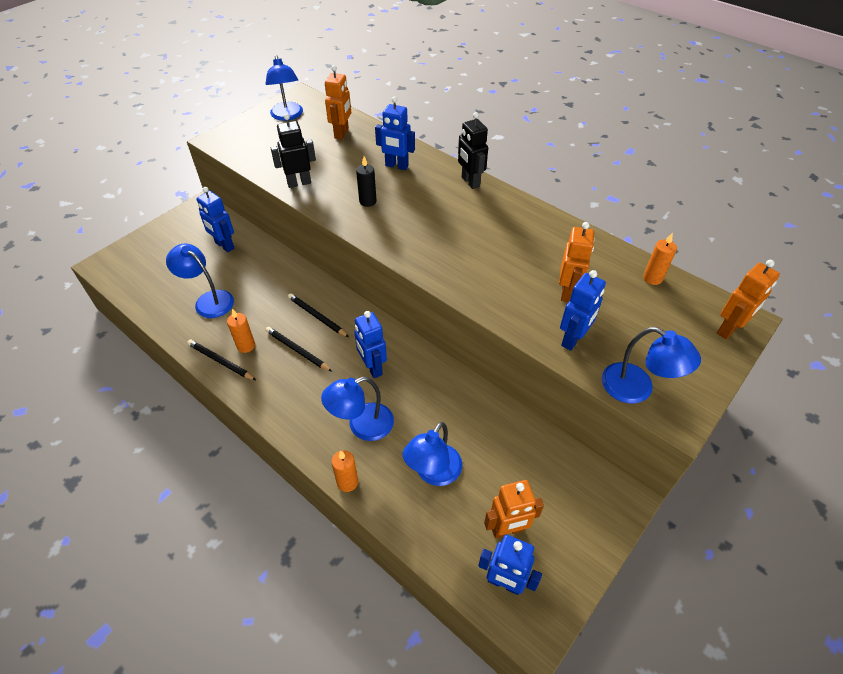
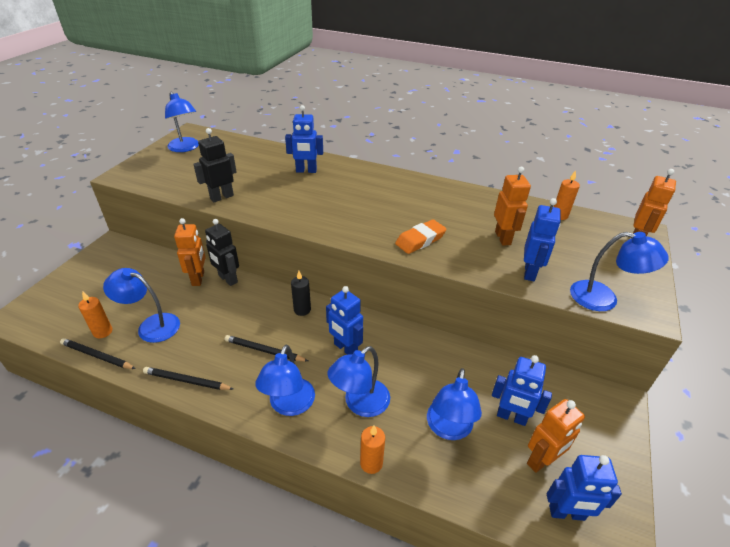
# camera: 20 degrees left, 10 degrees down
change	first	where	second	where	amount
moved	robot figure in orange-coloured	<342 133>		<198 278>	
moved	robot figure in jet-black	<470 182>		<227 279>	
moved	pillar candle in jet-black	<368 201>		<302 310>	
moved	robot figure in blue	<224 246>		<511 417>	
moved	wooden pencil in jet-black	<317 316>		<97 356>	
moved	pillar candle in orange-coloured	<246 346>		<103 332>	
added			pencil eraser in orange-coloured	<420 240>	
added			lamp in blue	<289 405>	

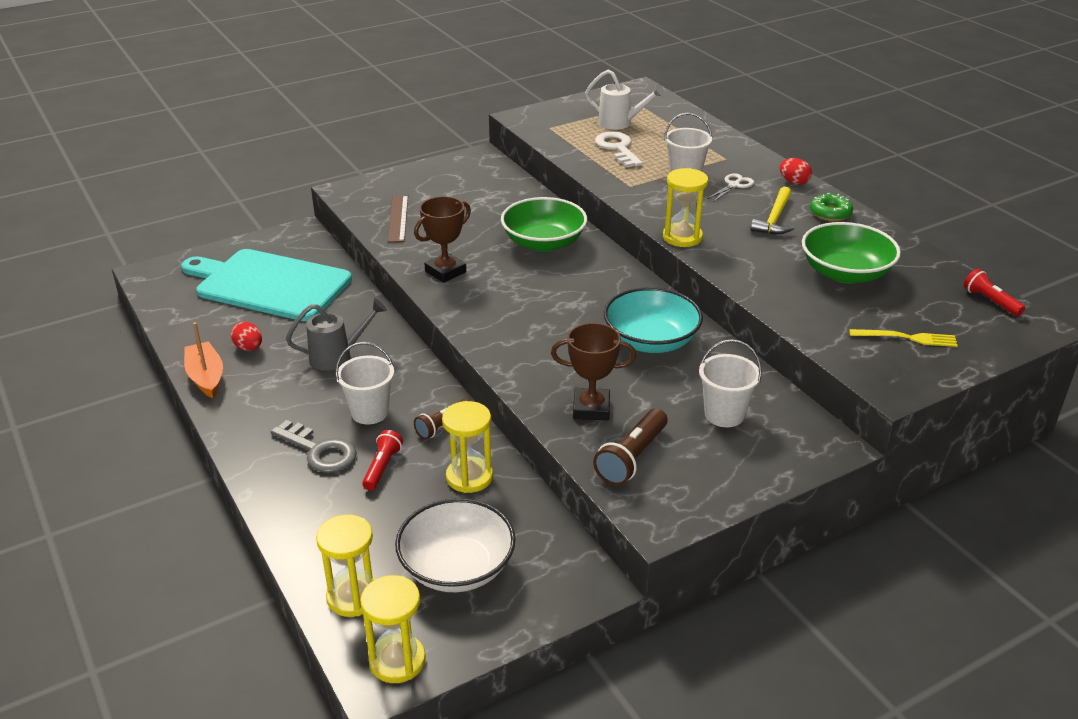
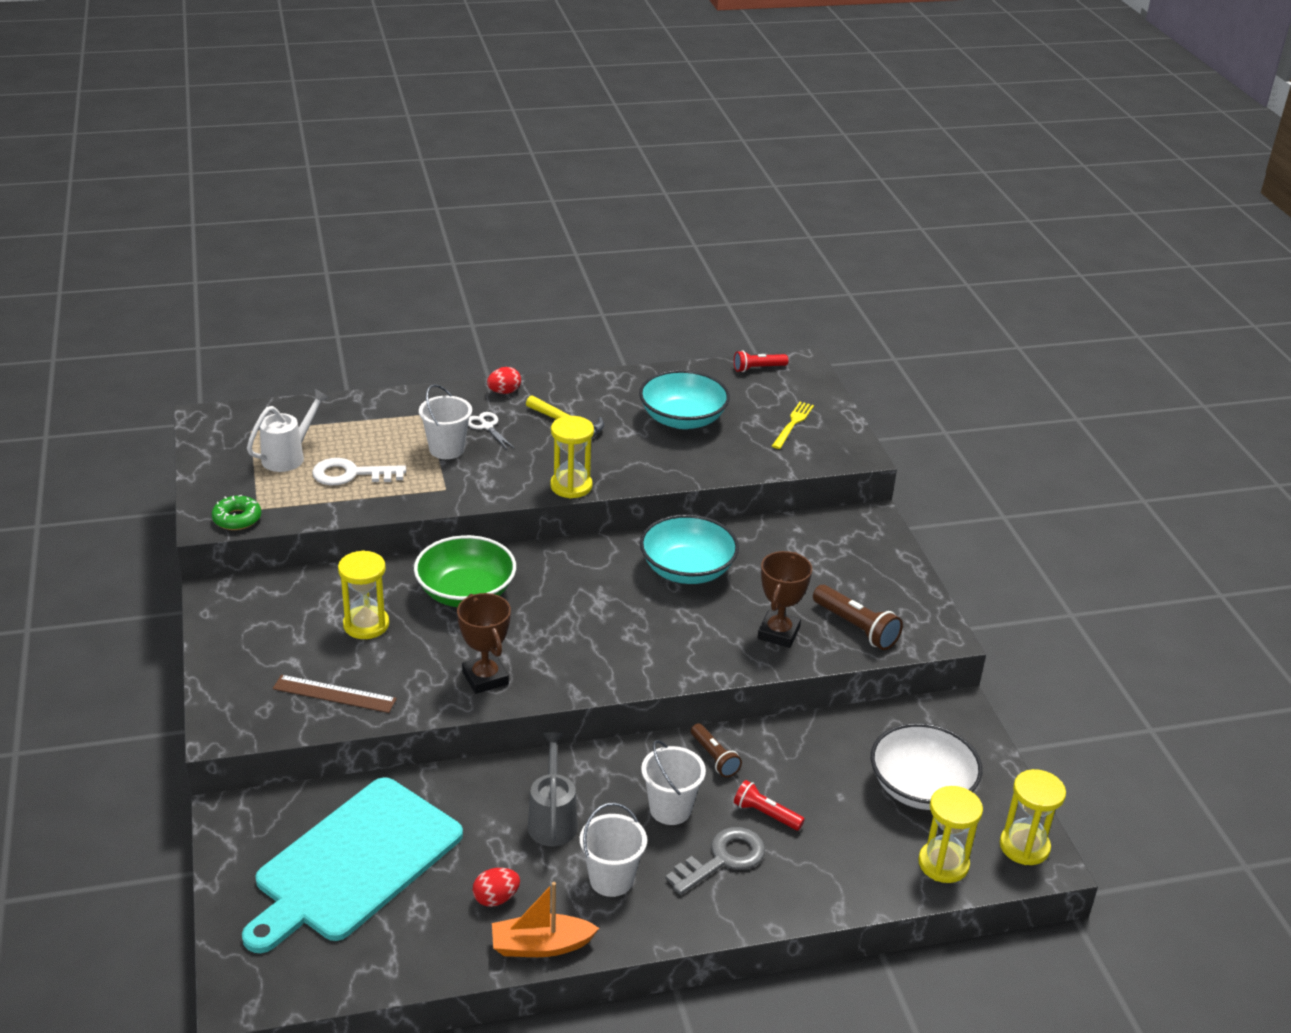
# camera: 75 degrees left, 0 degrees up
change	first	where	second	where	amount
moved	doughnut in green	<830 213>		<237 519>	
recoloured	serving bowl in green	<845 273>	serving bowl in turquoise	<682 419>	
moved	sand bucket in snow-white	<724 414>		<611 879>	
moved	sand timer in golden	<469 477>		<366 625>	

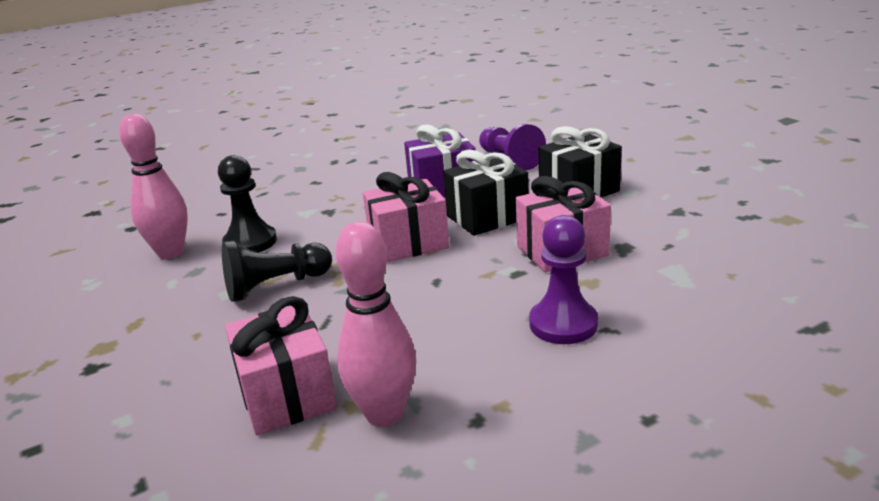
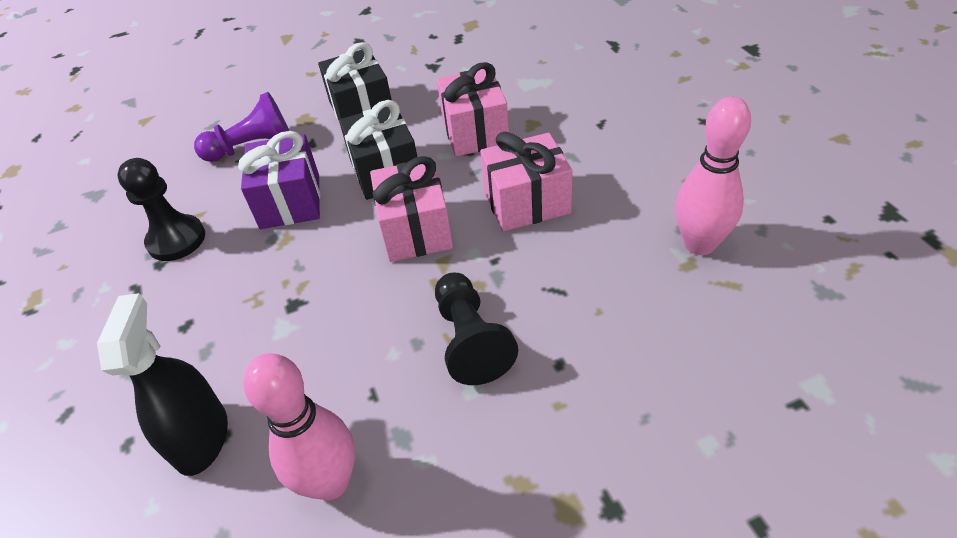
# camera: 80 degrees left, 20 degrees up
change	first	where	second	where	amount
moved	game pawn in jet-black	<250 242>		<176 240>	
removed	game pawn in violet	<563 324>			
moved	gift in pink	<286 395>		<527 203>	
added			spray bottle in jet-black	<201 437>	

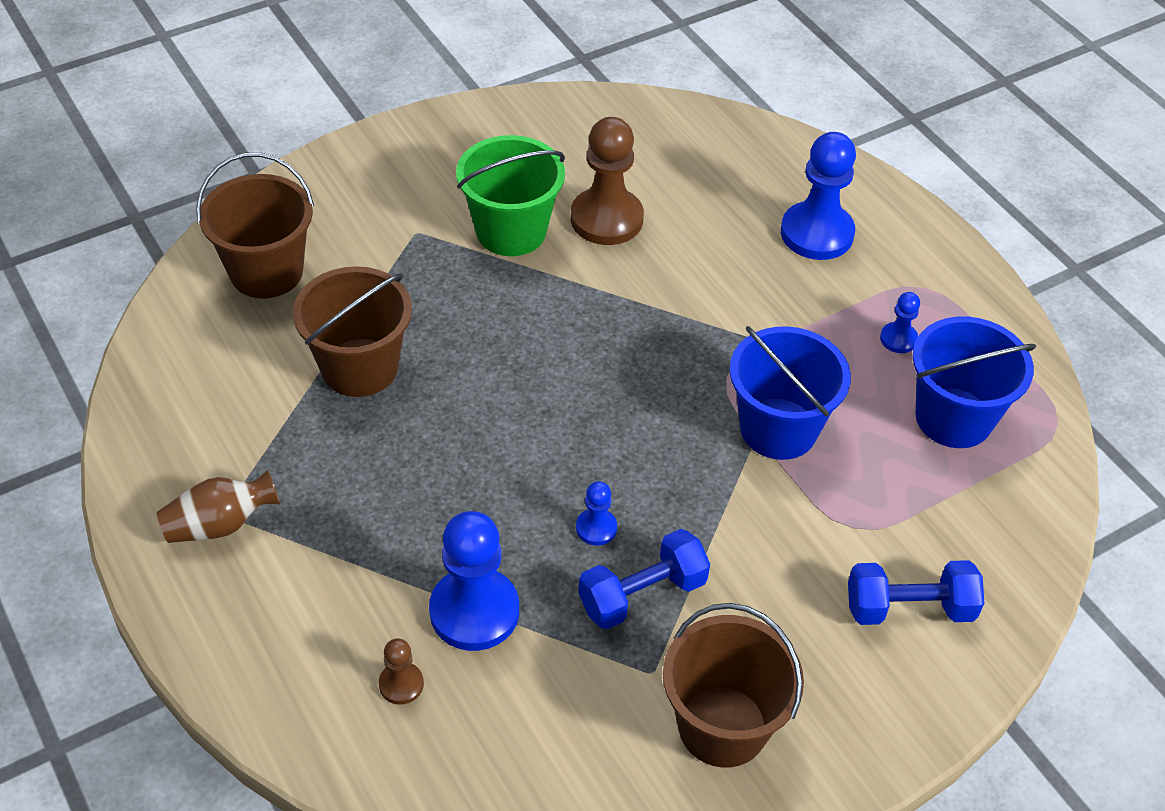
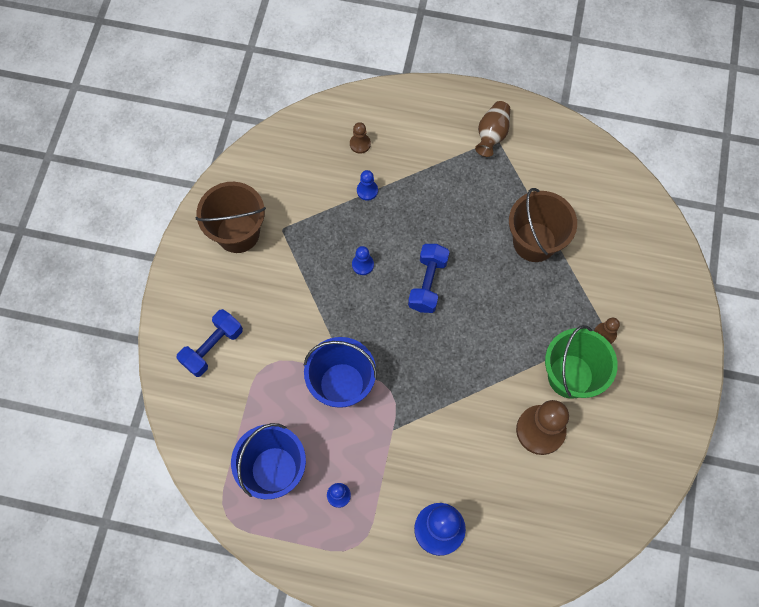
# camera: 135 degrees right, 20 degrees up
change	first	where	second	where	amount
removed	sand bucket in russet	<266 272>			
resized	game pawn in blue	<474 611>		<367 190>	x0.48
moved	dumbbell in blue	<642 594>		<428 283>	
added			game pawn in russet	<604 334>	

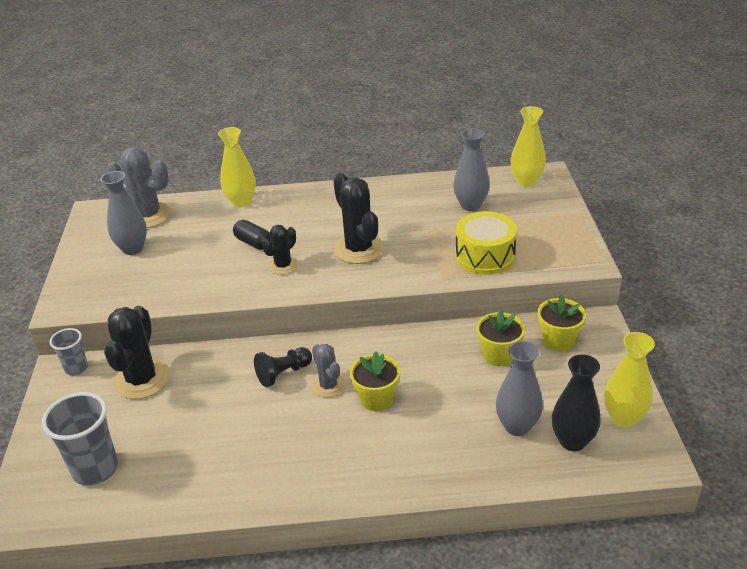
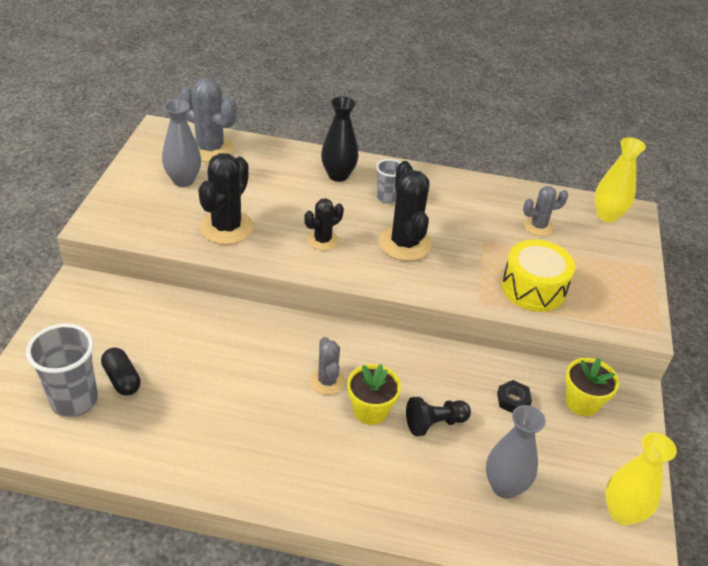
# camera: 10 degrees right, 5 degrees up
change	first	where	second	where	amount
removed	vase in golden	<241 202>			
replaced	vase in grey	<470 205>	cactus in grey	<538 226>	
moved	capsule in jet-black	<253 243>		<122 379>	
moved	cactus in jet-black	<142 379>		<226 227>	
replaced	flower pot in golden	<498 355>	hex nut in jet-black	<513 400>	
moved	beaker in grey	<76 368>		<387 198>	
moved	game pawn in jet-black	<283 374>		<434 423>	
moved	vase in jet-black	<572 441>		<338 175>	

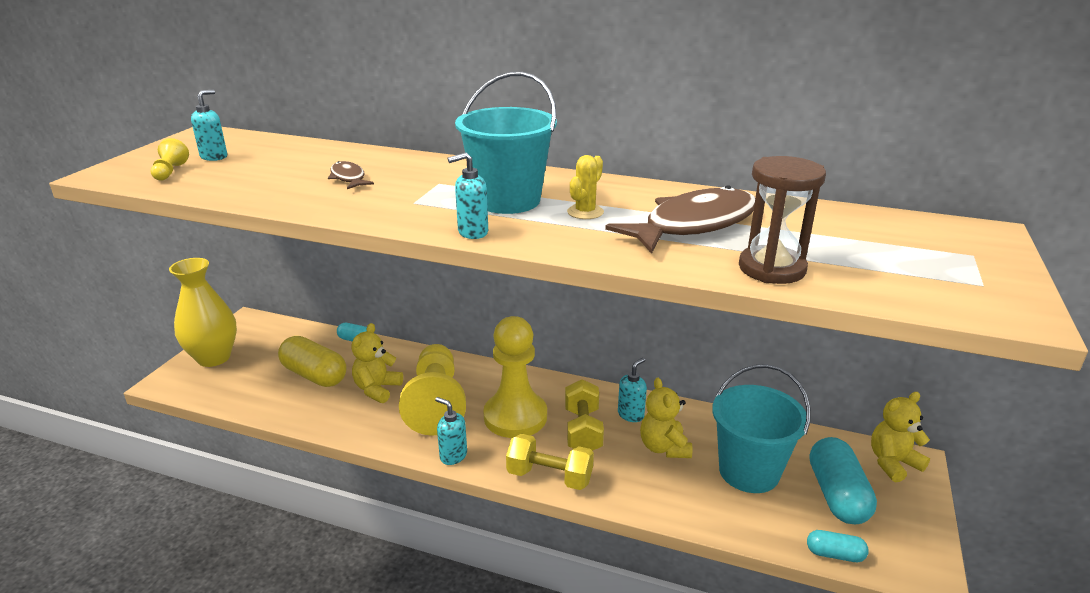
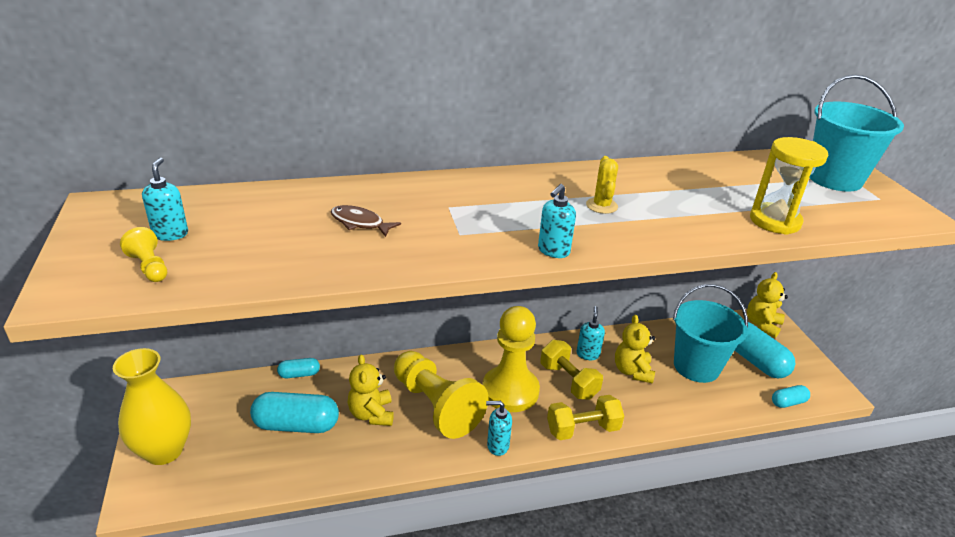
# camera: 35 degrees left, 5 degrees up
change	first	where	second	where	amount
moved	sand bucket in turquoise	<508 201>		<834 179>	
recoloured	sand timer in russet	<772 269>	sand timer in golden	<775 221>	
removed	toy fish in russet	<694 225>			
recoloured	capsule in golden	<314 375>	capsule in turquoise	<296 425>	
turned	teddy bear in golden	<664 447>		<632 371>	45 degrees clockwise

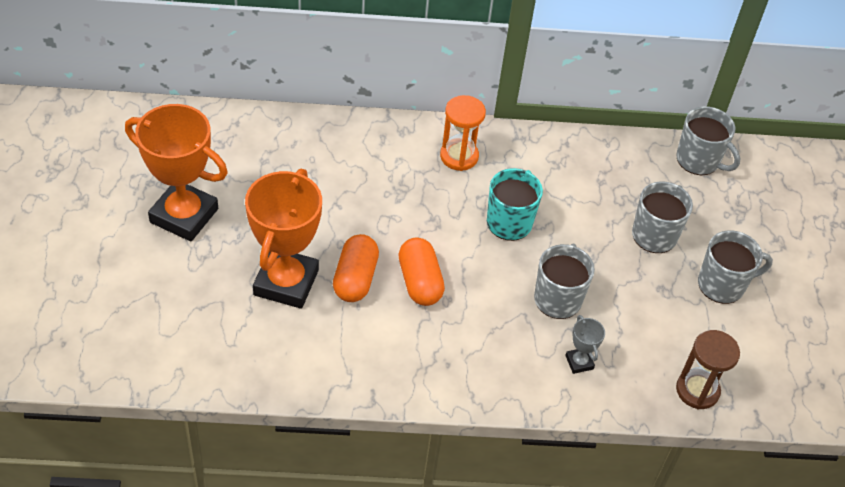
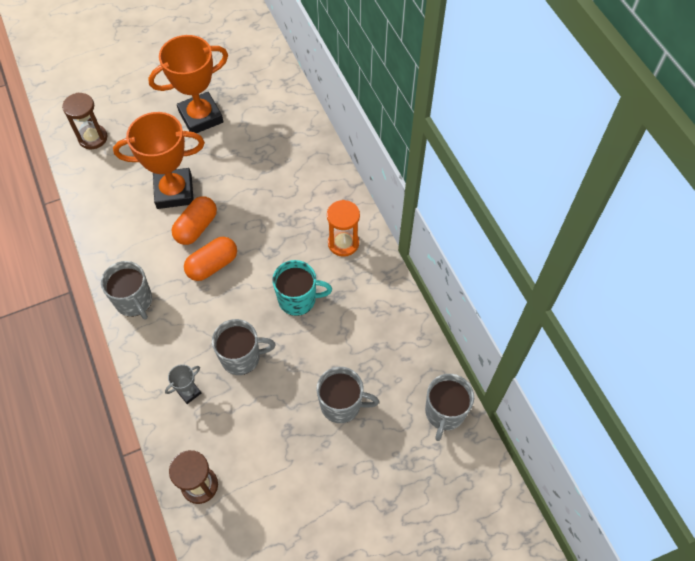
# camera: 70 degrees right, 10 degrees up
change	first	where	second	where	amount
turned	trophy in orange-coloured	<184 215>		<201 117>	60 degrees clockwise
moved	tea mug in grey	<722 285>		<134 301>	
turned	capsule in orange-coloured	<355 278>		<196 227>	45 degrees counterclockwise
added			sand timer in russet	<93 138>	

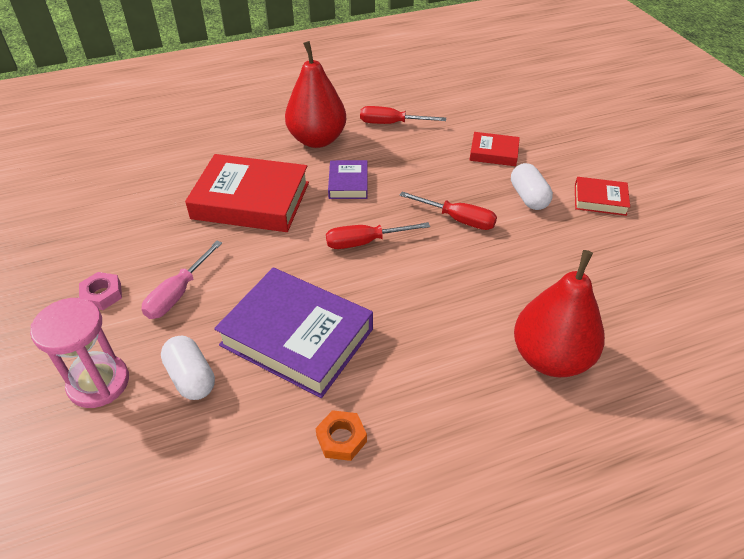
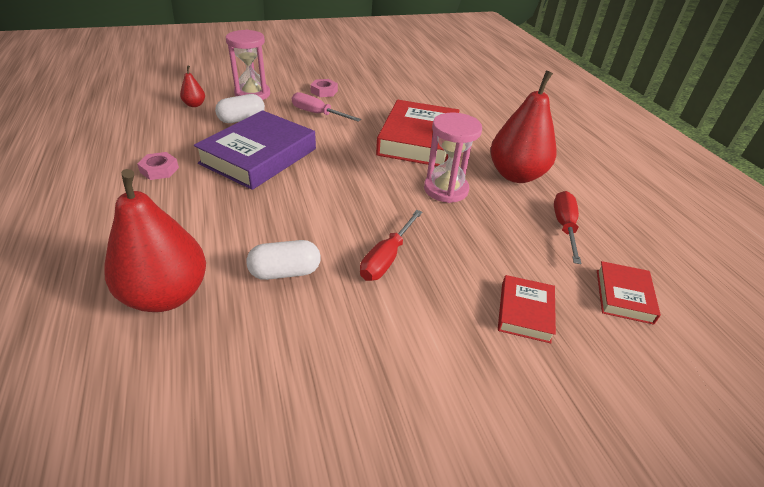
# camera: 90 degrees right, 5 degrees down
change	first	where	second	where	amount
replaced	hardback in violet	<348 183>	sand timer in pink	<446 189>	
moved	capsule in snow-white	<528 197>		<285 272>	
moved	hardback in red	<600 200>		<623 296>	
removed	flat screwdriver in red	<365 242>			
recoloured	hex nut in orange-coloured	<341 438>	hex nut in pink	<159 170>	
added			pear fruit in red	<194 105>	

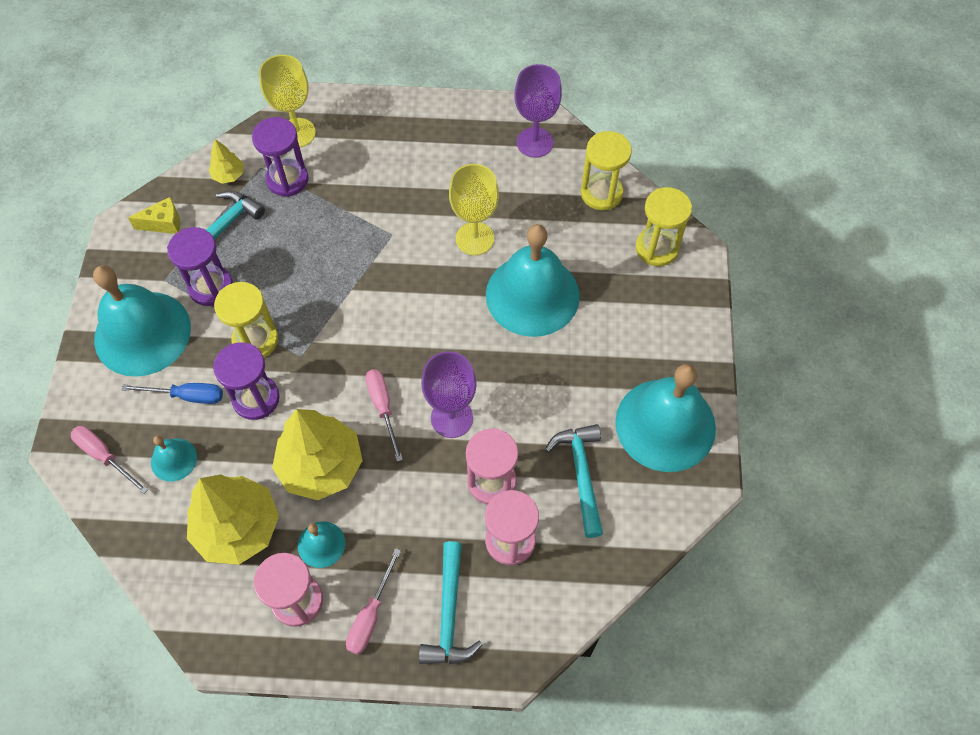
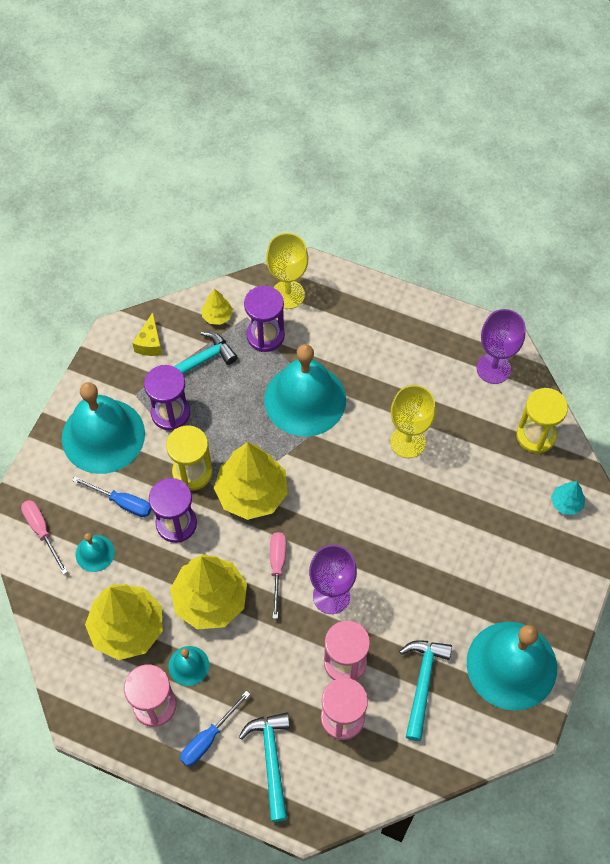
# camera: 20 degrees right, 0 degrees up
change	first	where	second	where	amount
replaced	sand timer in golden	<657 248>	tree in turquoise	<566 503>	
turned	piece of cheese in golden	<164 223>		<150 343>	90 degrees clockwise
moved	school bell in turquoise	<532 295>		<305 399>	
turned	carpenter's hammer in turquoise	<449 614>		<271 760>	150 degrees clockwise
recoloured	flat screwdriver in pink	<370 615>	flat screwdriver in blue	<208 738>	
added			tree in golden	<252 493>	

